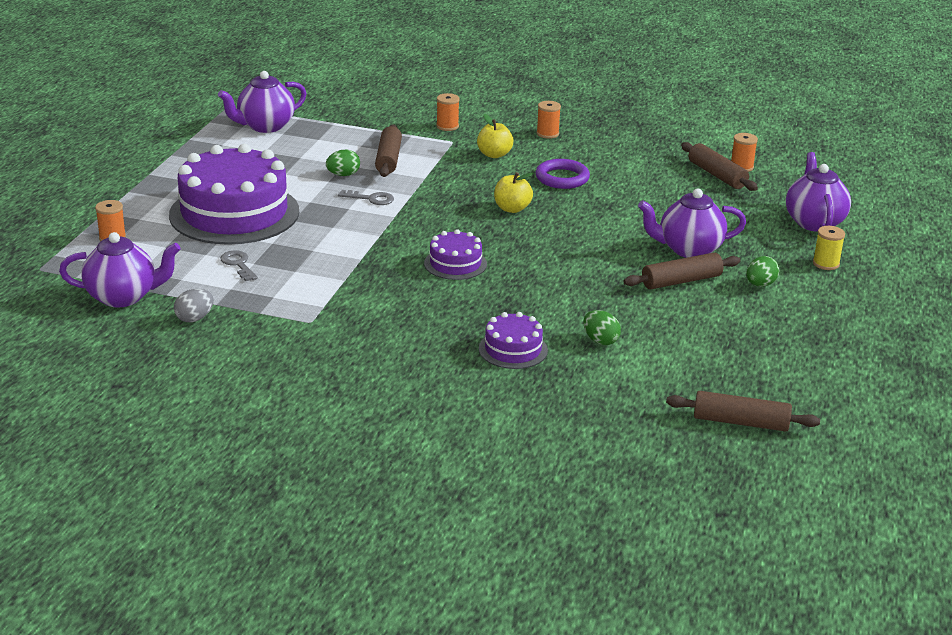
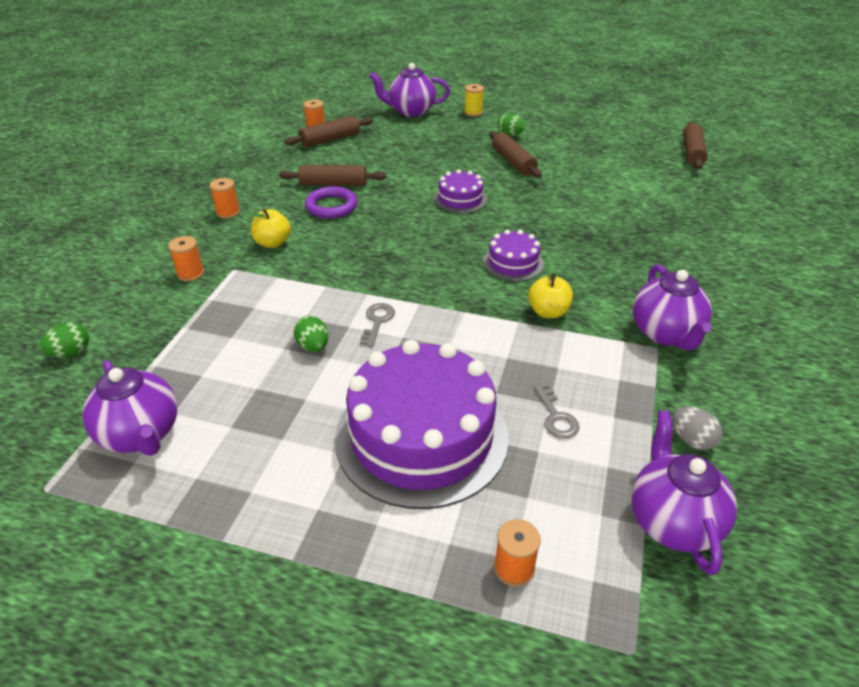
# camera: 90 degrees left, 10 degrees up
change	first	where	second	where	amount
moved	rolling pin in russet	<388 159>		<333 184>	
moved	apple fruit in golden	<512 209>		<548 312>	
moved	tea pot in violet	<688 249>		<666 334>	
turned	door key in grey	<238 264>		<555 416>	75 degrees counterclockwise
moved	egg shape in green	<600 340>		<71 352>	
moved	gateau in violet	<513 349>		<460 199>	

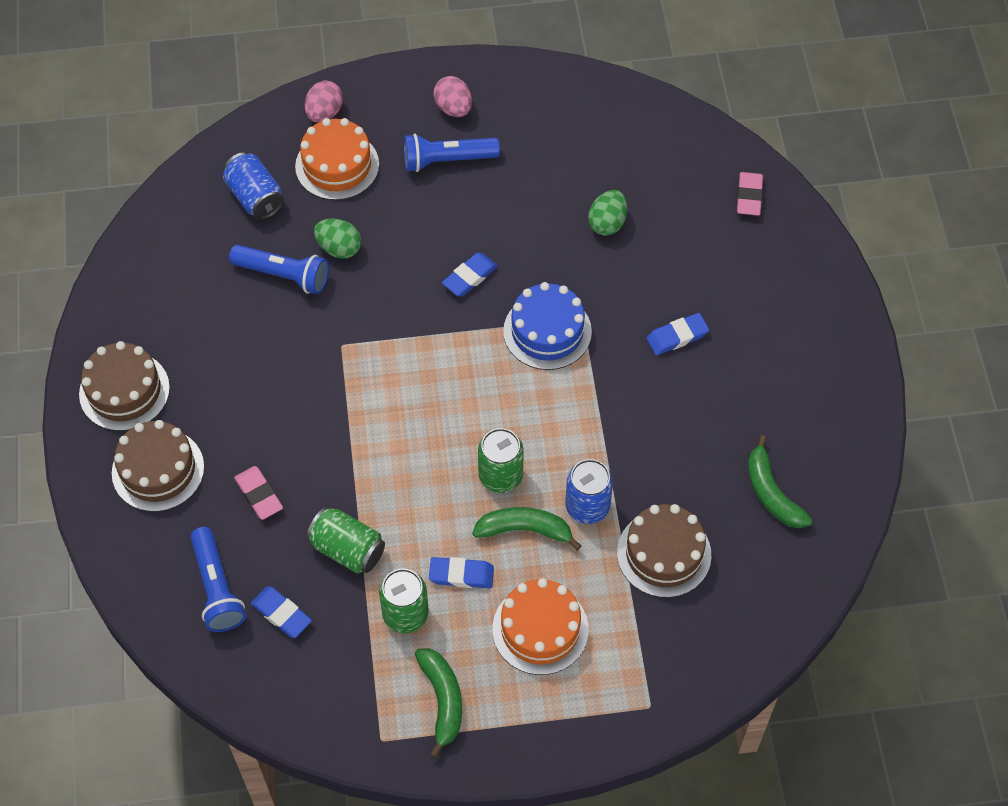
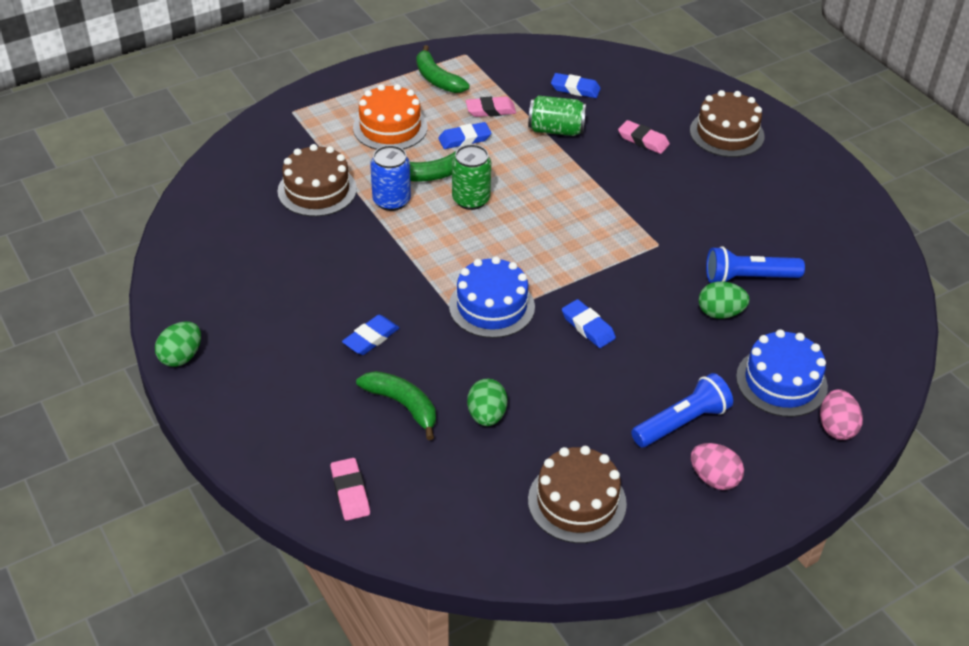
# camera: 155 degrees right, 15 degrees down
change	first	where	second	where	amount
recoloured	gateau in orange-coloured	<337 165>	gateau in blue	<781 382>	
removed	can in blue	<255 197>			
turned	pencil eraser in blue	<470 277>		<588 327>	60 degrees counterclockwise
moved	gateau in russet	<124 391>		<577 501>	
moved	banana fruit in green	<771 493>		<402 405>	
removed	torch in blue	<217 588>			
replaced	can in green	<405 614>	pencil eraser in pink	<490 110>	
added			egg shape in green	<181 357>	

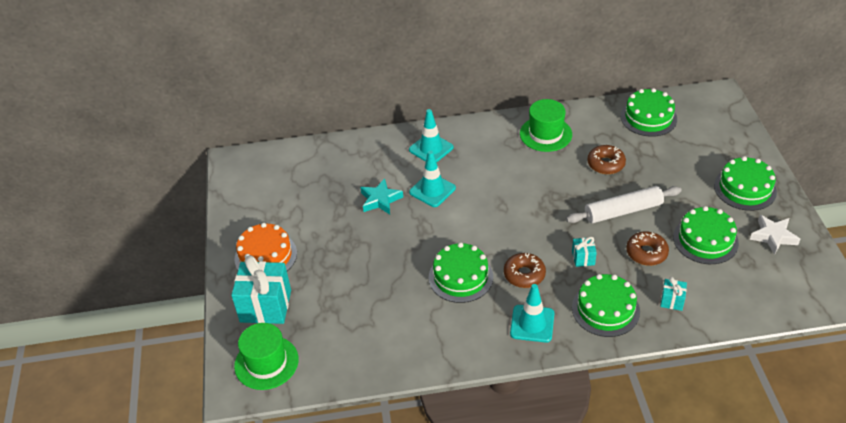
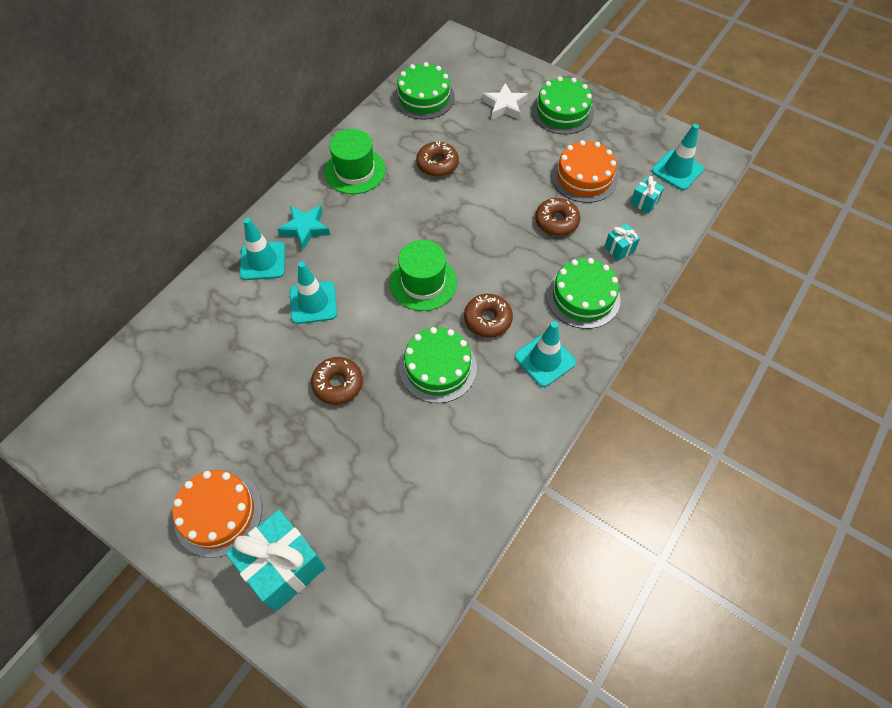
# camera: 50 degrees left, 15 degrees up
change	first	where	second	where	amount
moved	five-pointed star in turquoise	<380 200>		<305 228>	
removed	rolling pin in snow-white	<623 211>			
recoloured	gateau in green	<705 240>	gateau in orange-coloured	<584 177>	
moved	five-pointed star in snow-white	<773 236>		<504 106>	
moved	gift in turquoise	<583 258>		<644 202>	
moved	top hat in green	<266 362>		<423 282>	
added			safety cone in turquoise	<677 170>	
added			doughnut in russet	<338 384>	

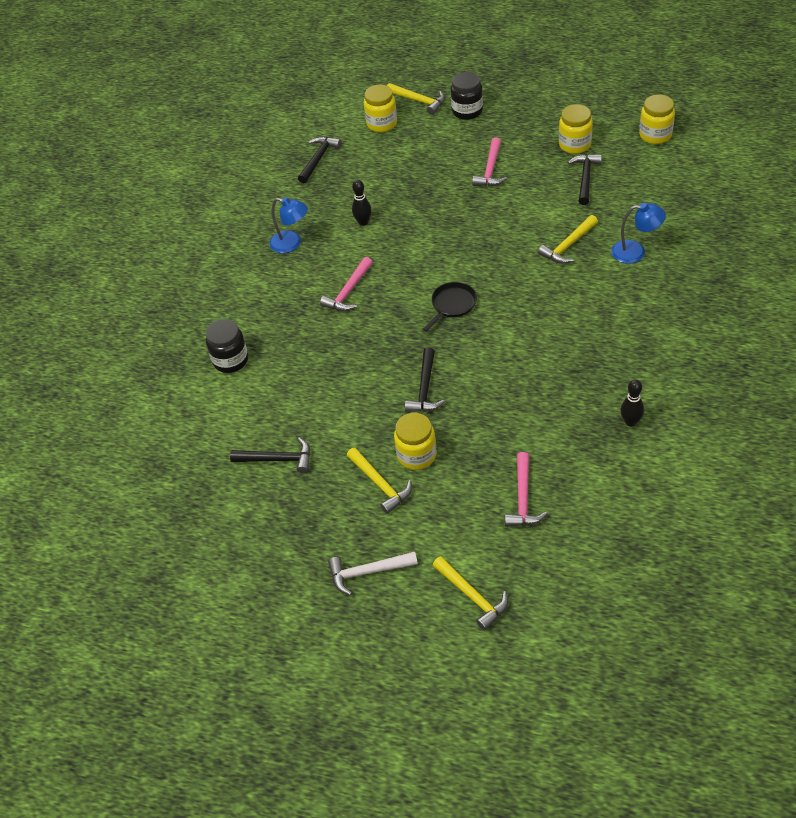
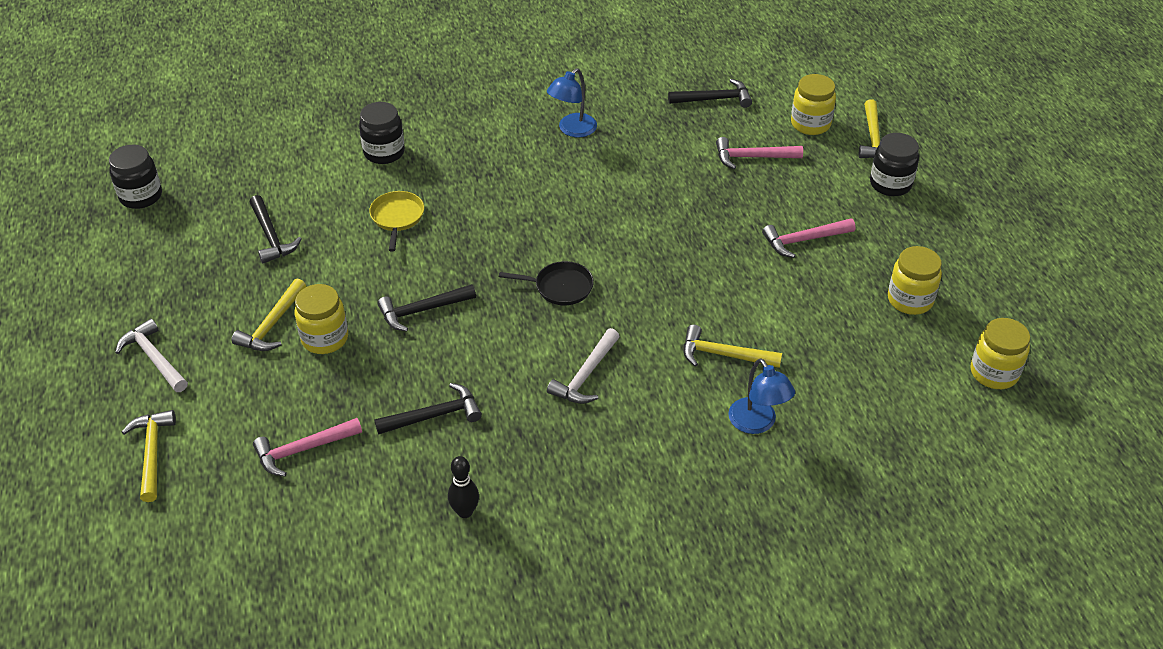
# camera: 55 degrees right, 5 degrees down
change	first	where	second	where	amount
moved	carpenter's hammer in jet-black	<585 178>		<434 415>	
removed	tenpin in jet-black	<363 222>			
turned	lamp in blue	<291 244>		<572 130>	45 degrees clockwise
moved	carpenter's hammer in pink	<348 291>		<752 157>	
turned	carpenter's hammer in golden	<472 596>		<152 453>	150 degrees clockwise
added			jam jar in jet-black	<141 196>	
added			pan in golden	<397 217>	
added			carpenter's hammer in snow-white	<586 375>	

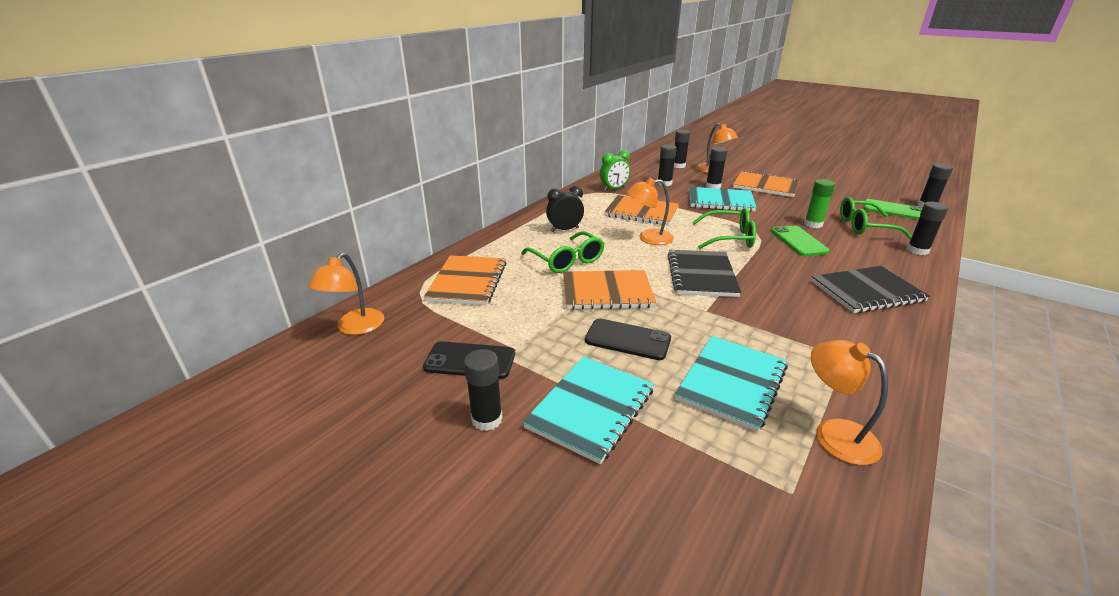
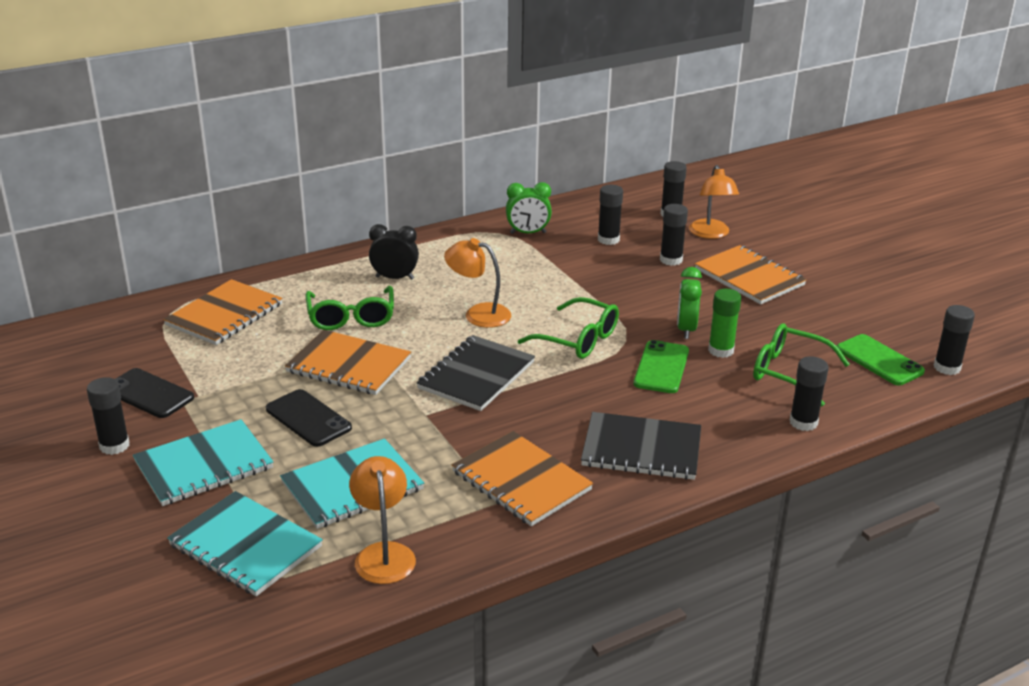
# camera: 25 degrees right, 0 degrees up
change	first	where	second	where	amount
moved	exercise book in turquoise	<720 201>		<245 546>	
moved	exercise book in orange-coloured	<641 212>		<521 481>	
removed	lamp in orange-coloured	<355 328>			
added			clock in green	<686 329>	

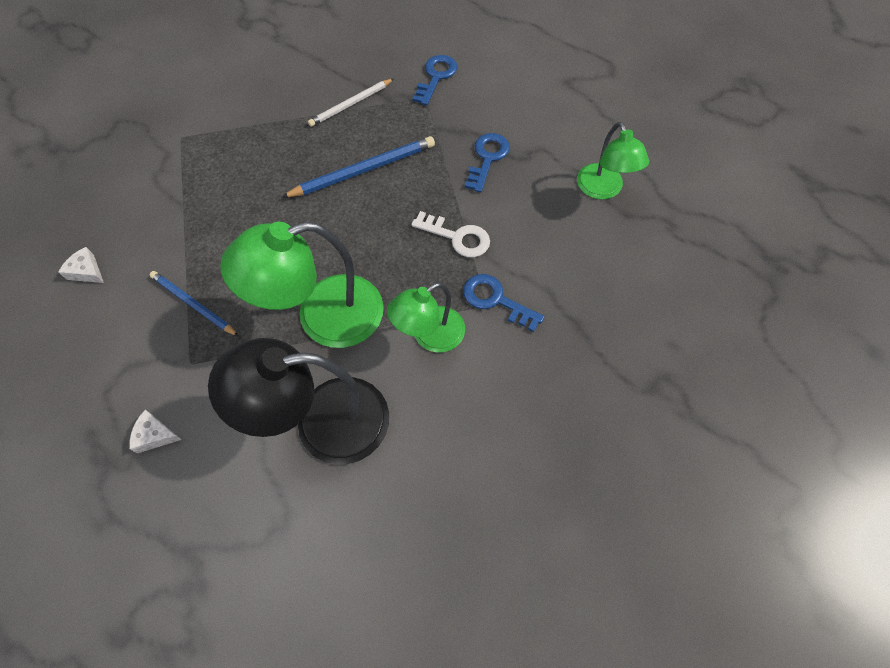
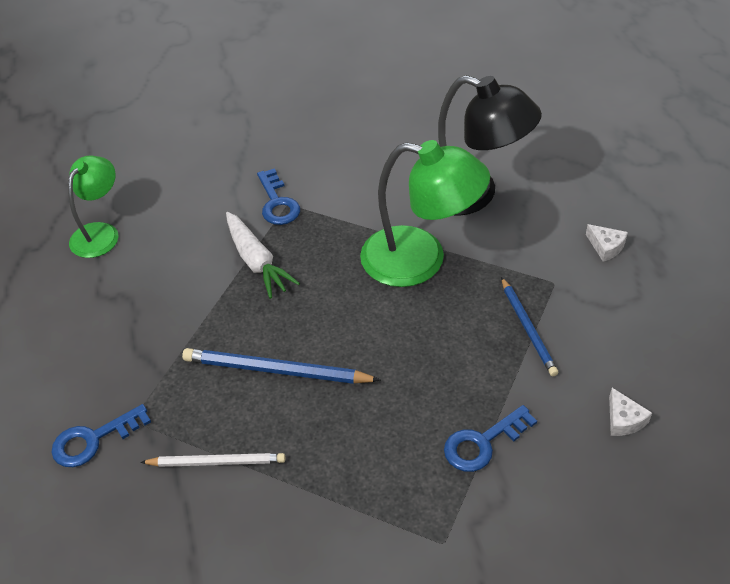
# camera: 140 degrees left, 15 degrees down
change	first	where	second	where	amount
moved	door key in blue	<487 158>		<483 443>	
replaced	door key in snow-white	<457 237>	carrot in snow-white	<256 261>	
removed	lamp in green	<429 336>			

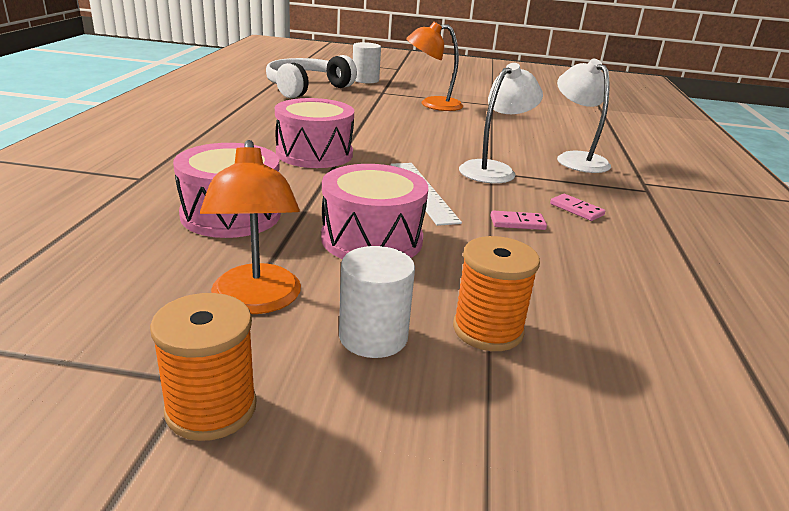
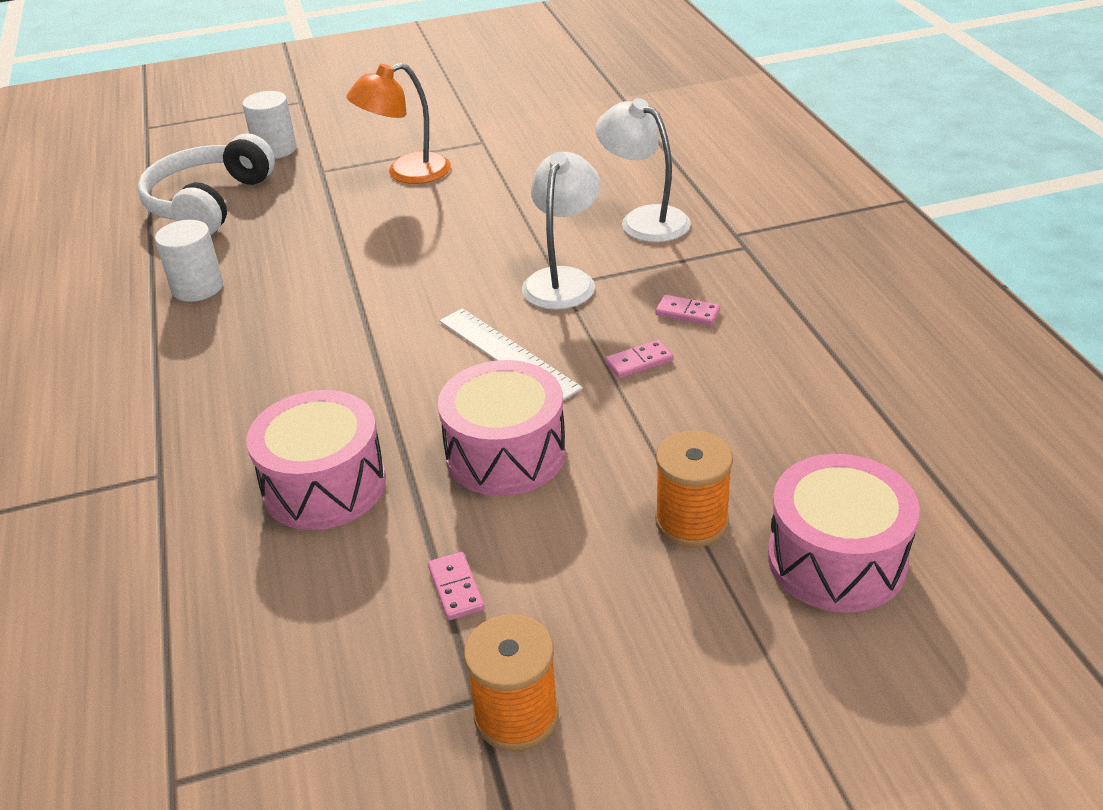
# camera: 20 degrees left, 10 degrees up
change	first	where	second	where	amount
moved	snare drum in pink	<314 153>		<836 559>	
replaced	lamp in orange-coloured	<256 301>	domino tile in pink	<456 588>	
moved	cylinder in snow-white	<373 336>		<197 287>	

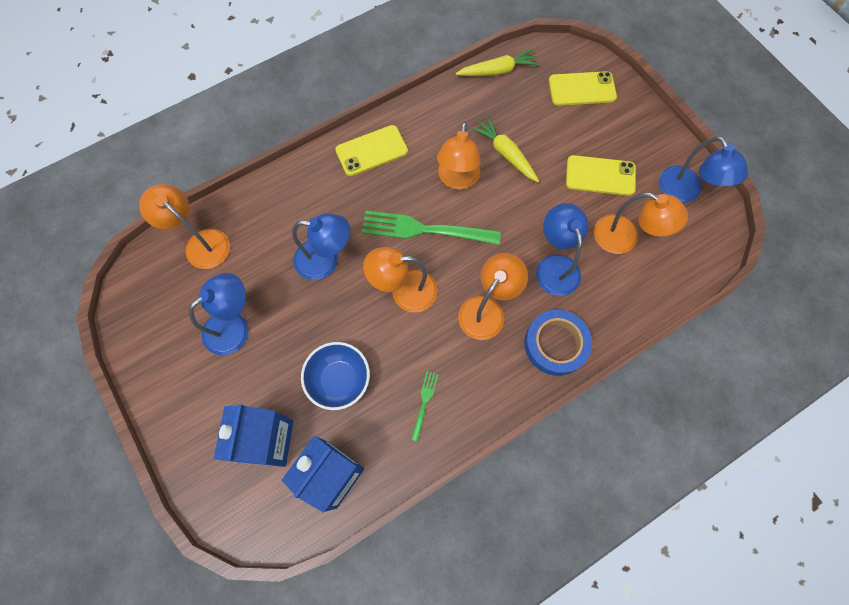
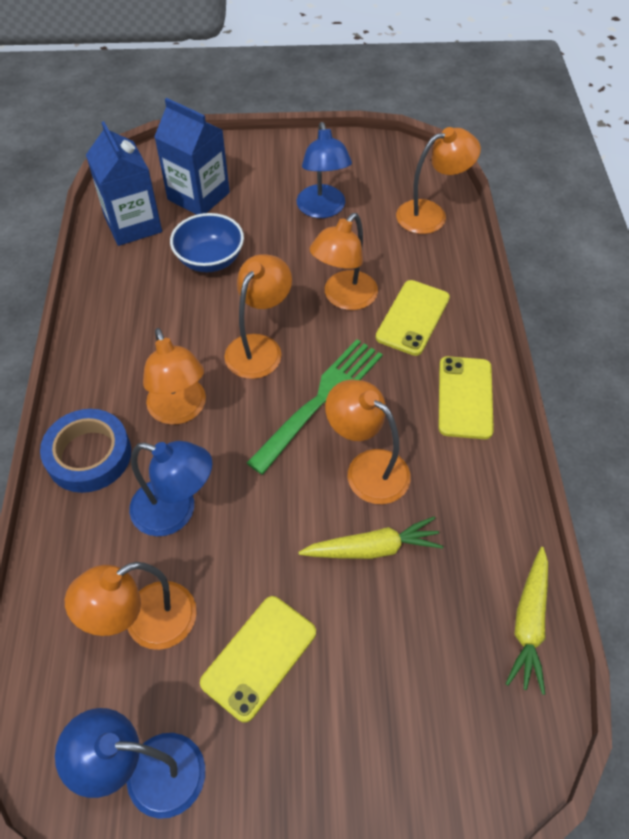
# camera: 120 degrees right, 15 degrees down
change	first	where	second	where	amount
moved	smartphone in golden	<582 89>		<413 318>	
recoloured	lamp in blue	<326 260>	lamp in orange-coloured	<344 298>	
removed	fork in green	<424 402>			

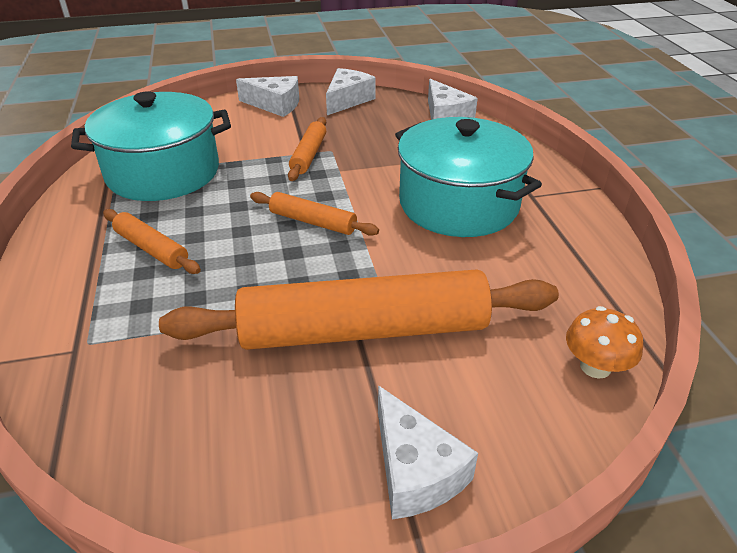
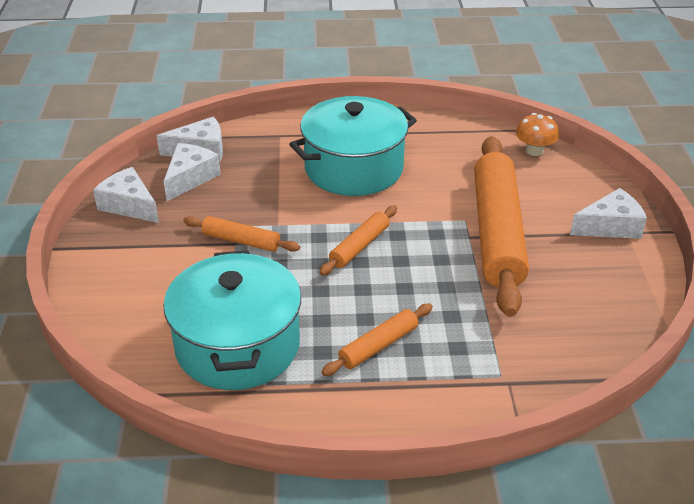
# camera: 80 degrees left, 0 degrees up
change	first	where	second	where	amount
moved	piece of cheese in snow-white	<275 105>		<190 178>	

